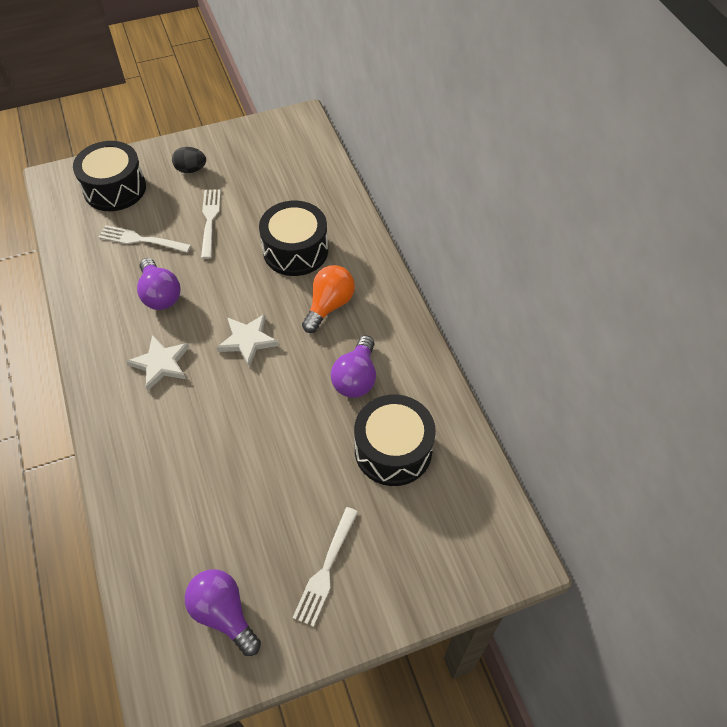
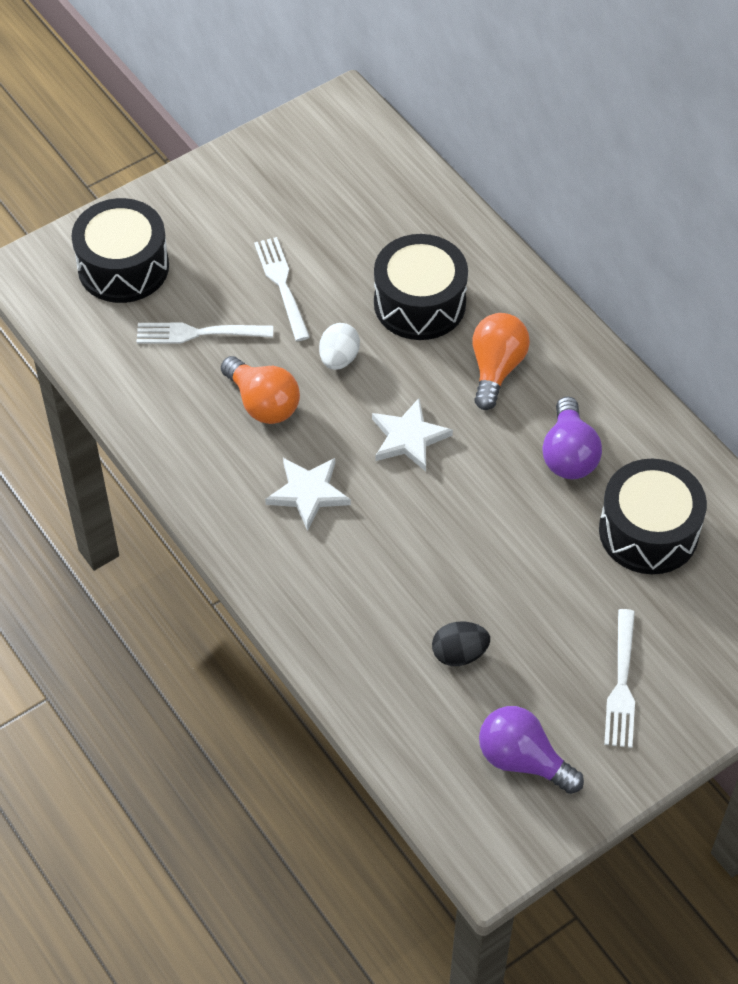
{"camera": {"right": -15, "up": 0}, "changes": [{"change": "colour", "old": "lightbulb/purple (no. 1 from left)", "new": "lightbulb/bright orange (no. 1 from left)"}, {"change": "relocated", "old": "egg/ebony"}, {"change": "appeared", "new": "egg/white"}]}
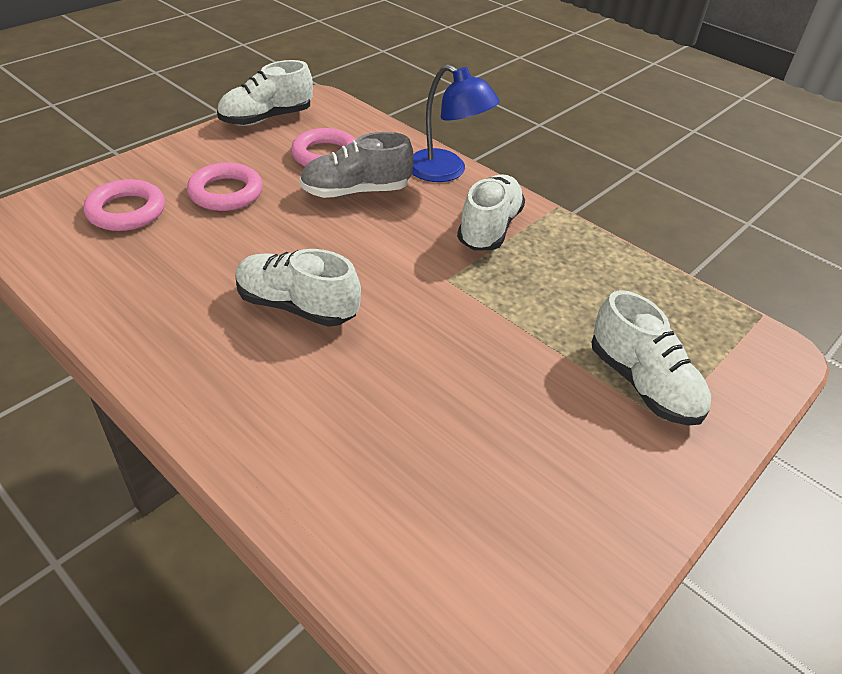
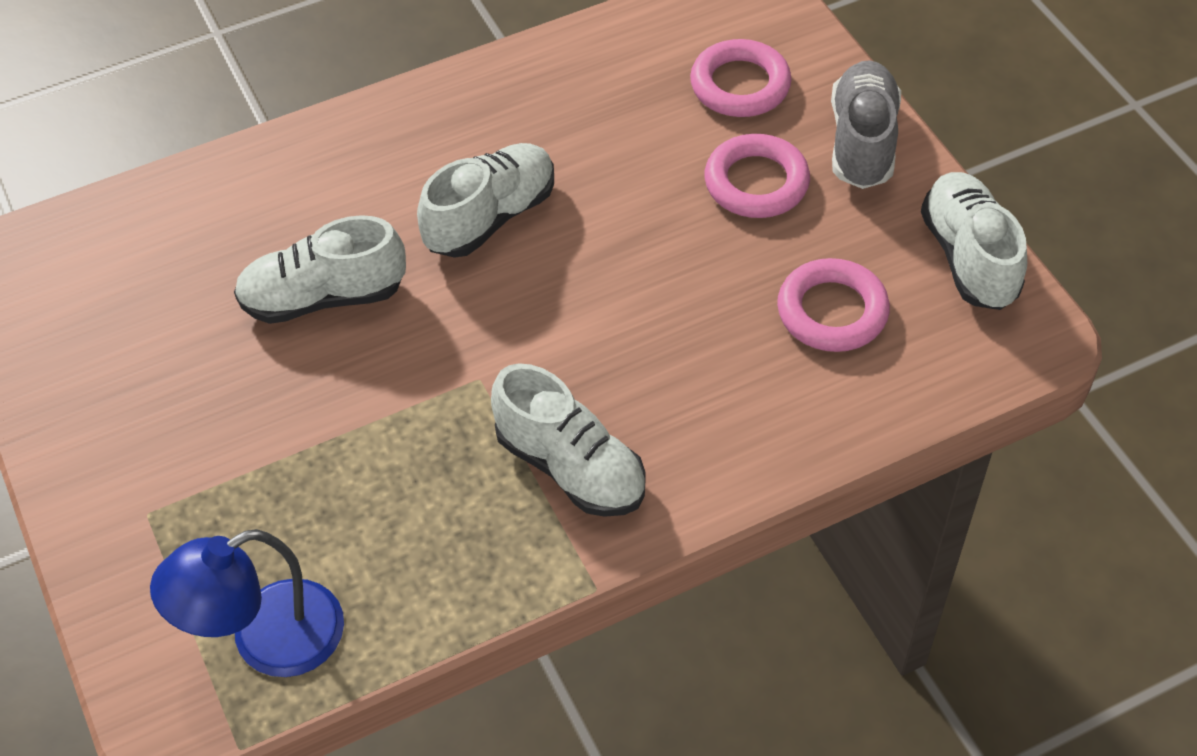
{"camera": {"right": 115, "up": 10}, "changes": [{"change": "relocated", "old": "lace-up shoe/grey"}, {"change": "relocated", "old": "desk lamp/blue"}, {"change": "relocated", "old": "lace-up shoe/white (no. 4 from left in the first image)", "new": "lace-up shoe/white (no. 1 from left)"}]}
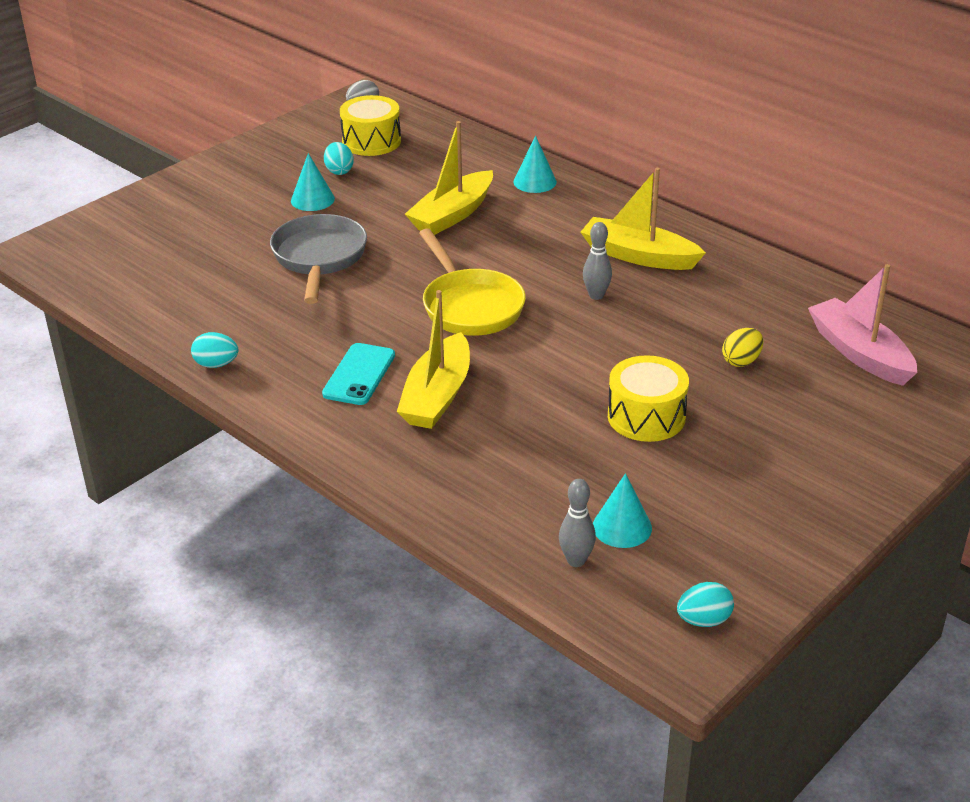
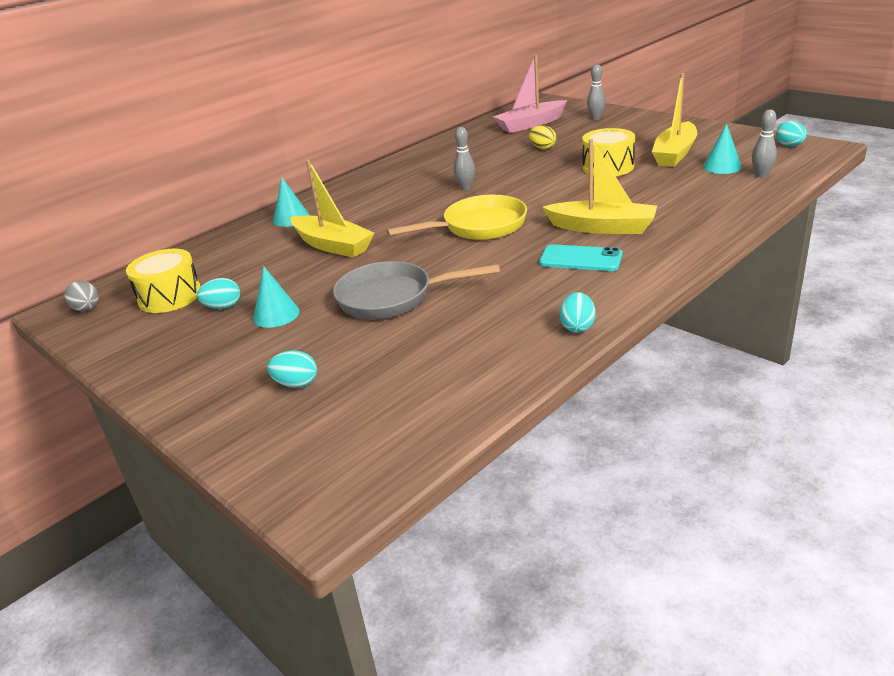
{"camera": {"right": -85, "up": -5}, "changes": [{"change": "relocated", "old": "toy boat/bright yellow (no. 3 from left)"}, {"change": "appeared", "new": "egg/turquoise (no. 2 from left)"}, {"change": "appeared", "new": "tenpin/grey (no. 2 from left)"}]}
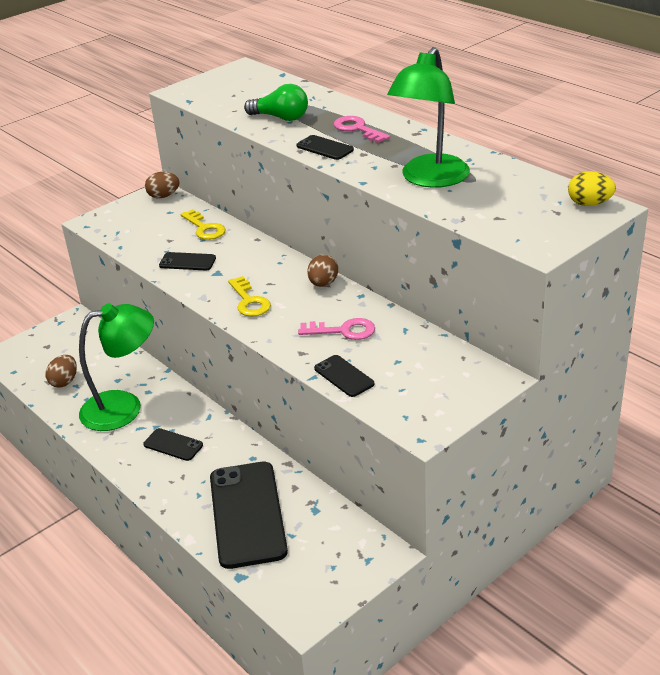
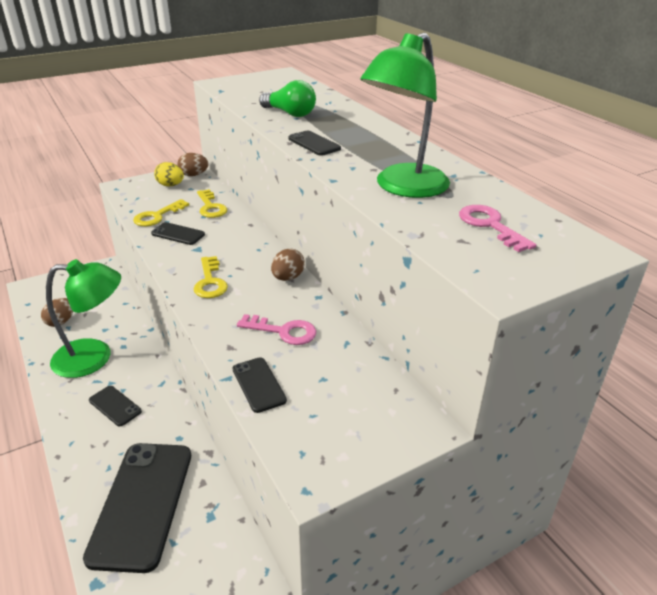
{"camera": {"right": 10, "up": 0}, "changes": [{"change": "relocated", "old": "key/rosy (no. 2 from left)"}, {"change": "relocated", "old": "egg/bright yellow"}, {"change": "appeared", "new": "key/bright yellow (no. 1 from left)"}]}
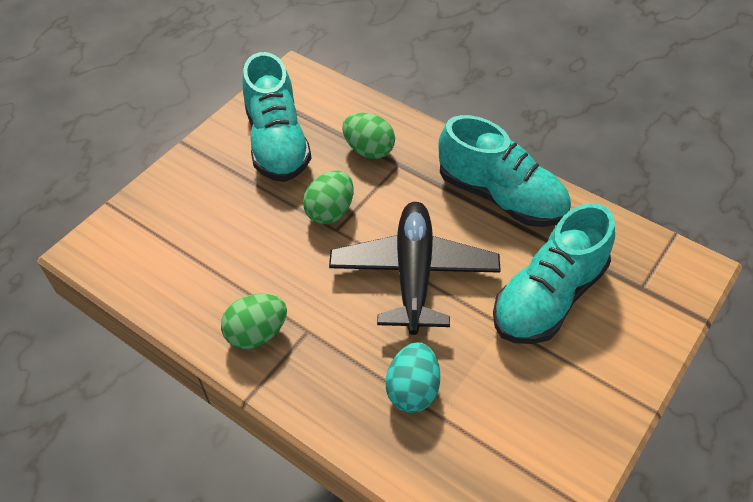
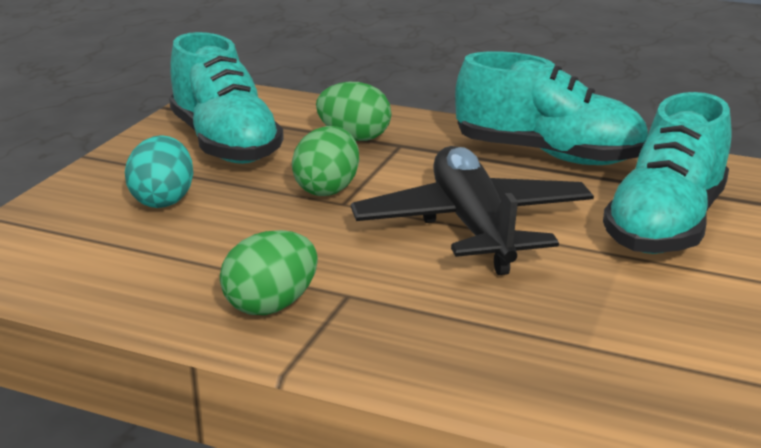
{"camera": {"right": -15, "up": -25}, "changes": [{"change": "relocated", "old": "egg/turquoise"}]}
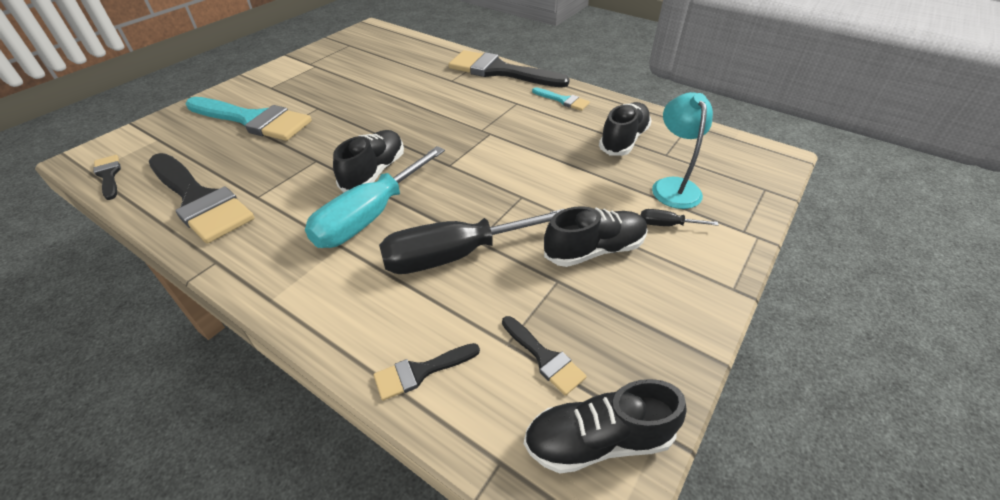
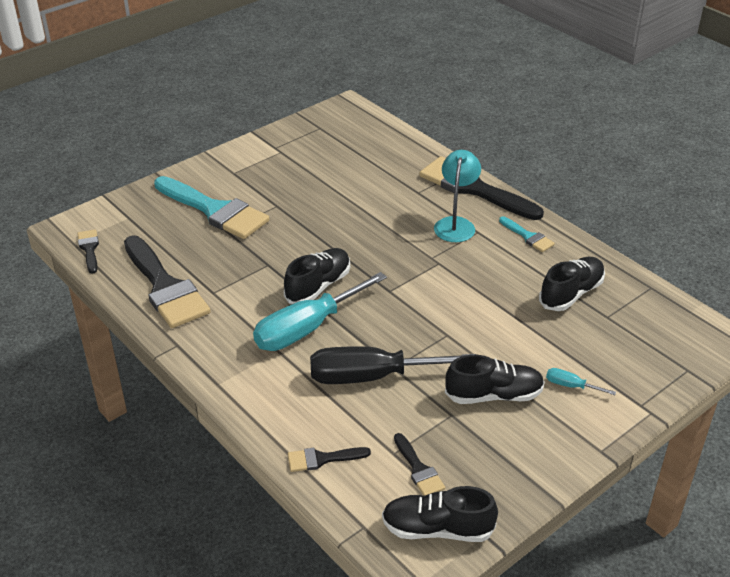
{"camera": {"right": 15, "up": -5}, "changes": [{"change": "colour", "old": "screwdriver/ebony (no. 2 from left)", "new": "screwdriver/turquoise (no. 2 from left)"}, {"change": "relocated", "old": "desk lamp/turquoise"}]}
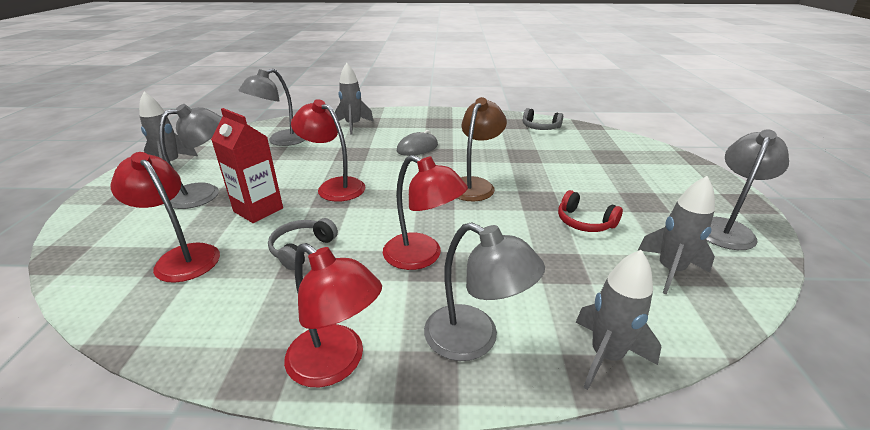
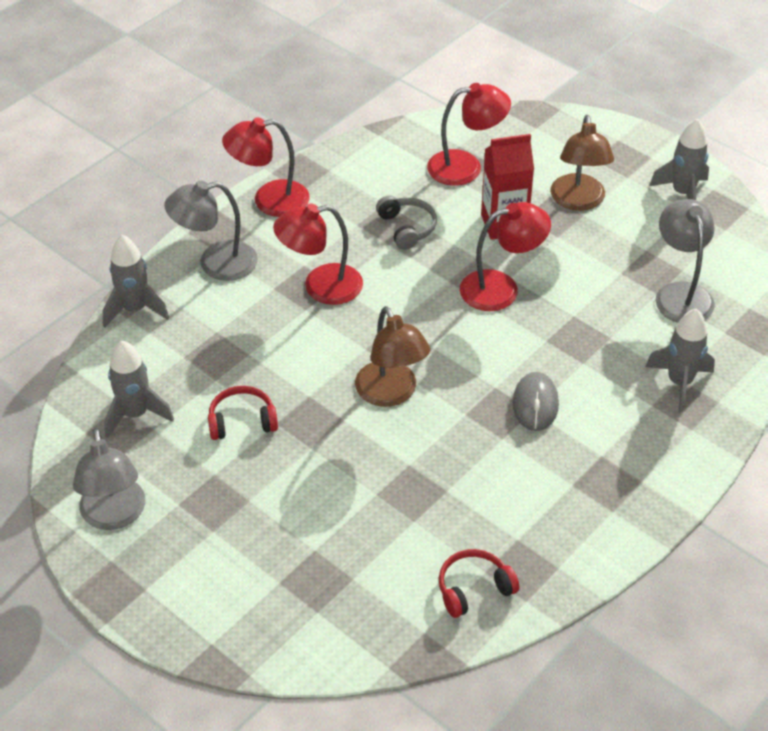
{"camera": {"right": 130, "up": 15}, "changes": [{"change": "colour", "old": "desk lamp/grey (no. 1 from left)", "new": "desk lamp/russet (no. 2 from left)"}, {"change": "colour", "old": "over-ear headphones/grey (no. 2 from left)", "new": "over-ear headphones/red (no. 2 from left)"}]}
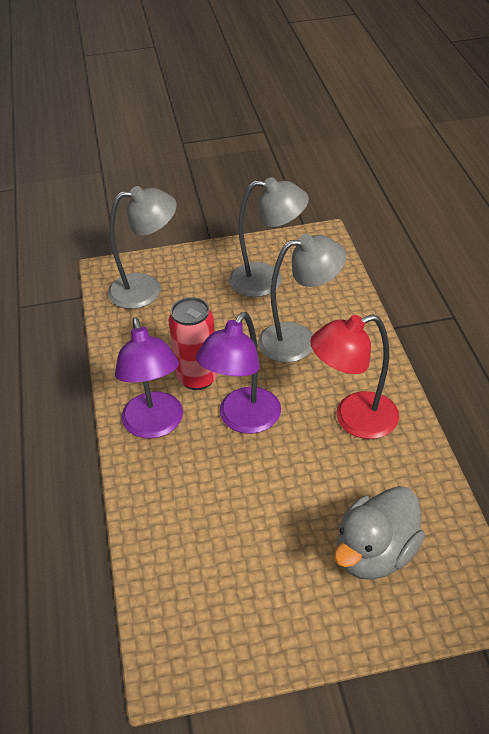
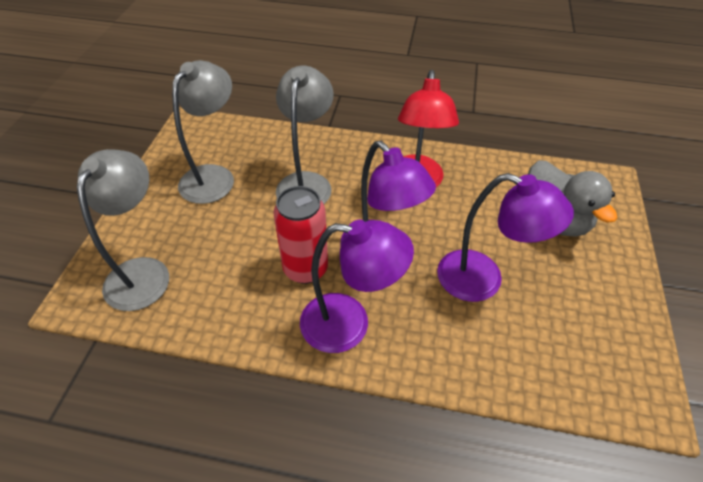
{"camera": {"right": -70, "up": 5}, "changes": [{"change": "appeared", "new": "desk lamp/purple (no. 3 from left)"}]}
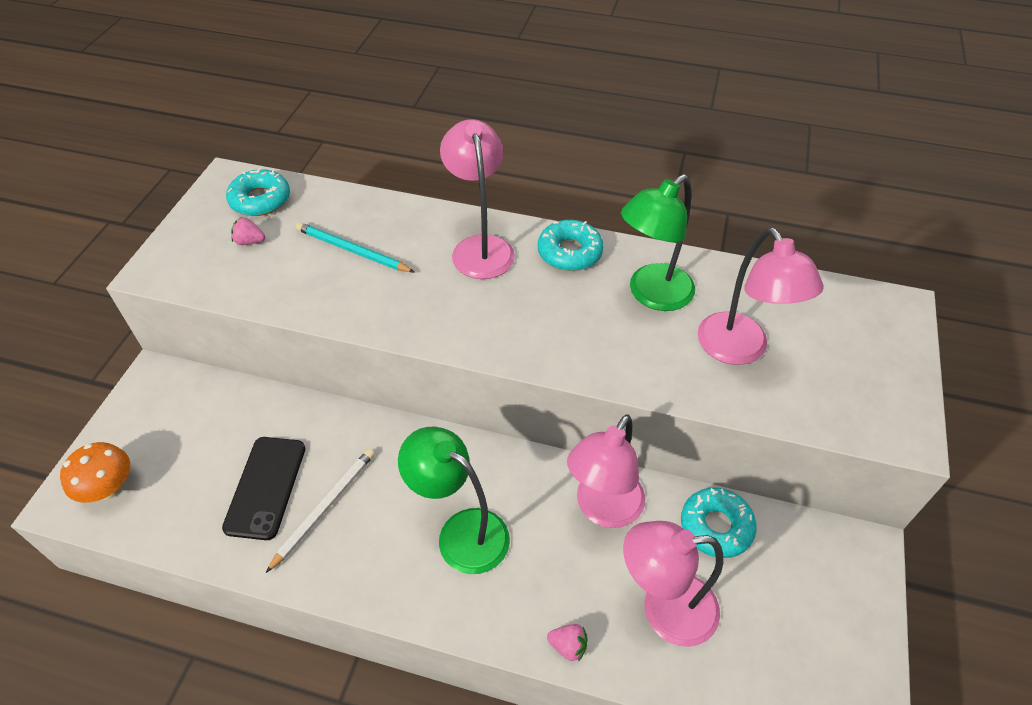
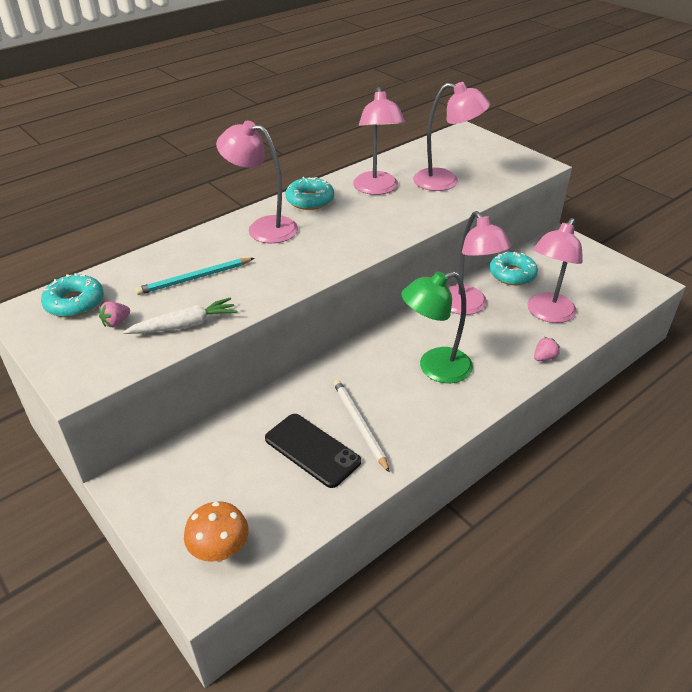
{"camera": {"right": -55, "up": -10}, "changes": [{"change": "colour", "old": "desk lamp/green (no. 2 from left)", "new": "desk lamp/rosy (no. 2 from left)"}, {"change": "appeared", "new": "toy carrot/white"}]}
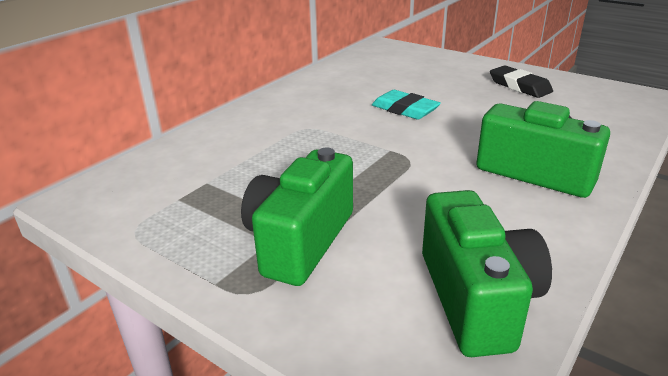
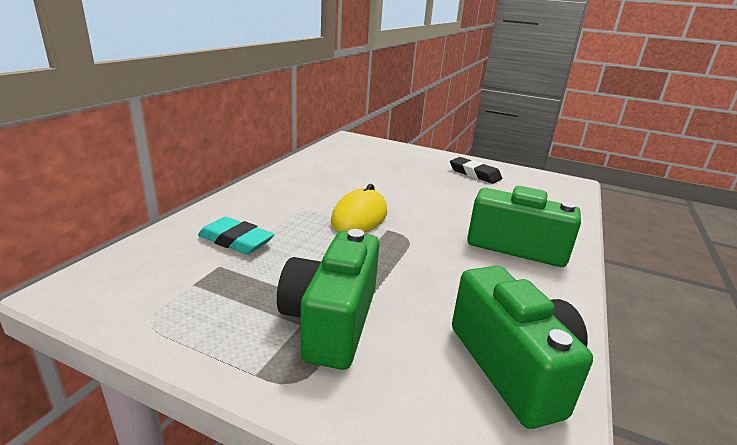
{"camera": {"right": -15, "up": -5}, "changes": [{"change": "relocated", "old": "gum eraser/turquoise"}, {"change": "appeared", "new": "PC mouse/bright yellow"}]}
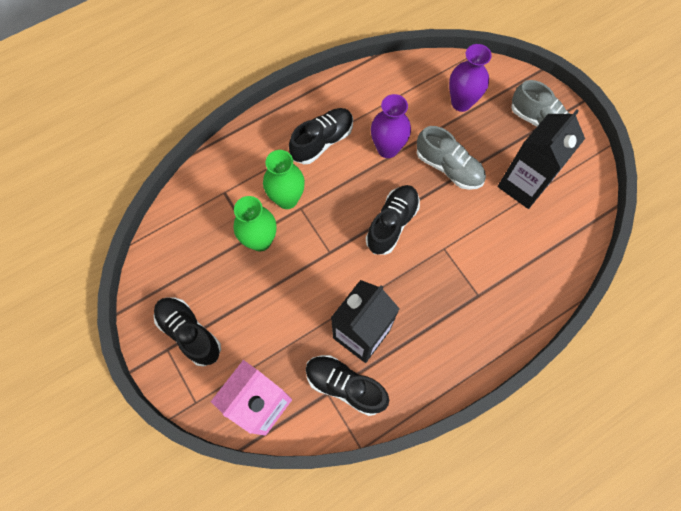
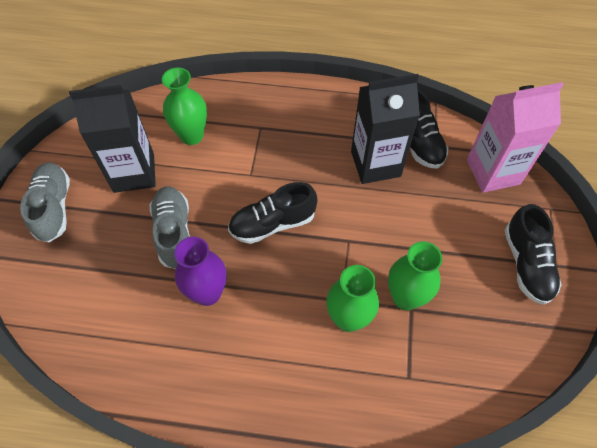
{"camera": {"right": -140, "up": -10}, "changes": [{"change": "missing", "old": "lace-up shoe/ebony (no. 2 from left)"}, {"change": "missing", "old": "vase/purple (no. 2 from left)"}, {"change": "appeared", "new": "vase/green (no. 1 from left)"}]}
